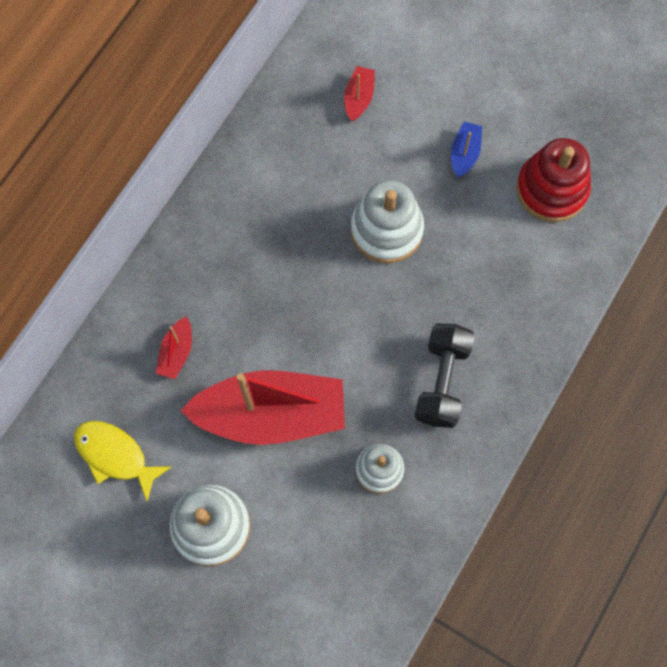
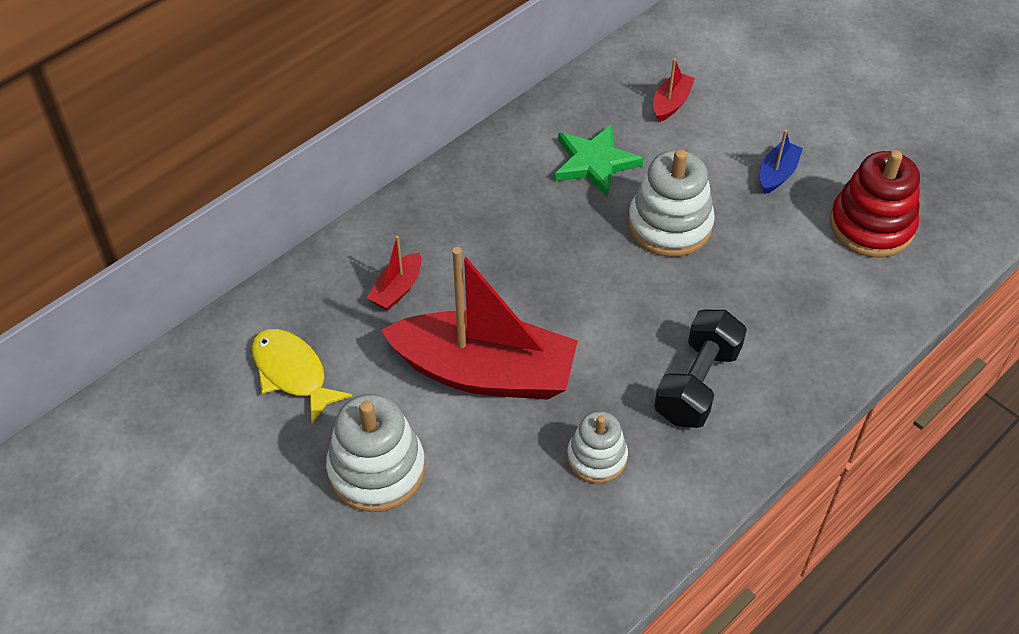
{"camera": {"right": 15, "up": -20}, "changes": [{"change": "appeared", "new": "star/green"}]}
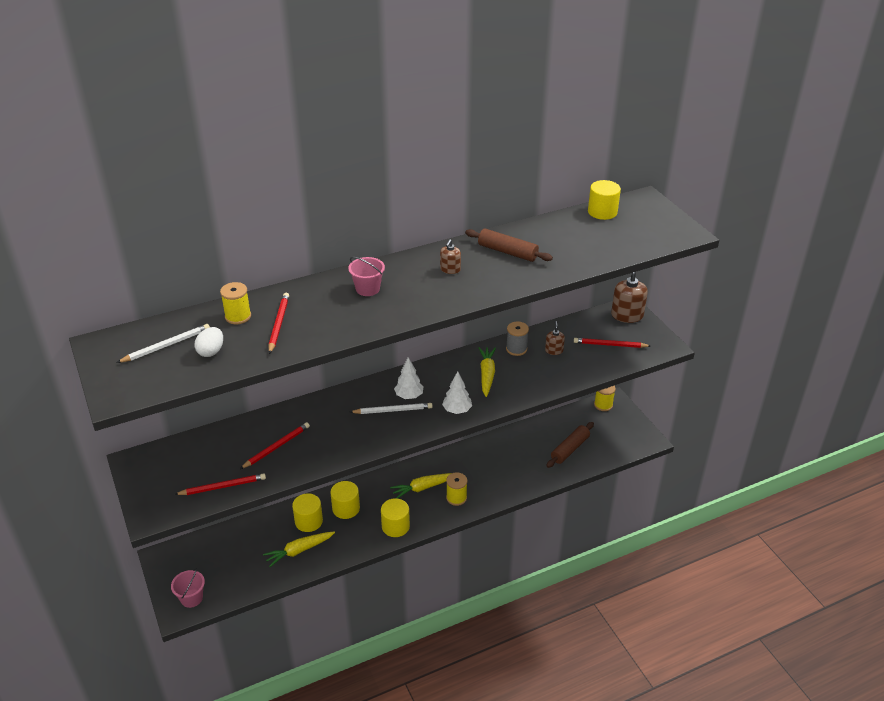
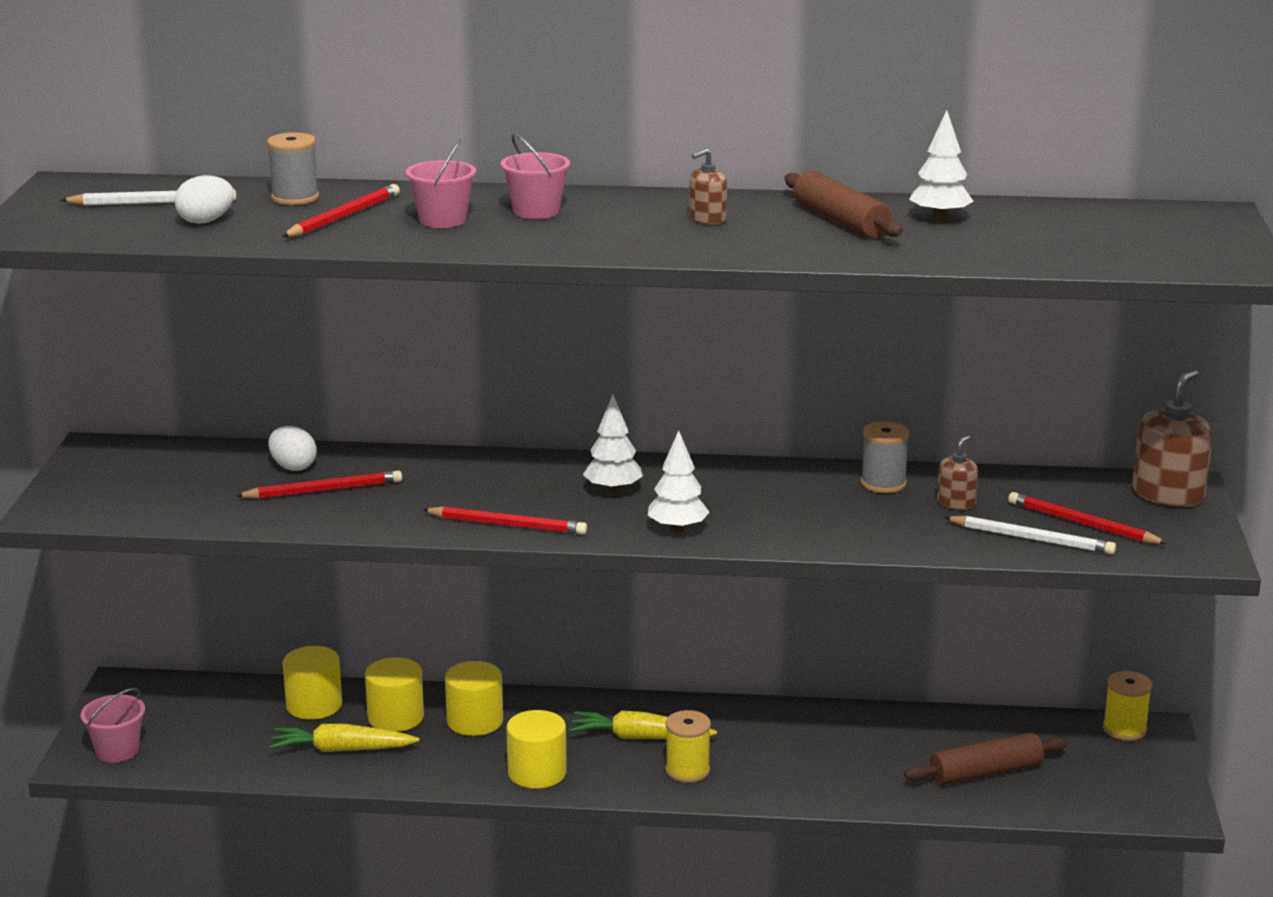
{"camera": {"right": 30, "up": -15}, "changes": [{"change": "relocated", "old": "lead pencil/red (no. 1 from left in the first image)", "new": "lead pencil/red (no. 3 from left)"}, {"change": "colour", "old": "bobbin/bright yellow (no. 1 from left)", "new": "bobbin/grey (no. 1 from left)"}, {"change": "relocated", "old": "lead pencil/white (no. 2 from left)"}, {"change": "missing", "old": "toy carrot/bright yellow (no. 3 from left)"}, {"change": "relocated", "old": "solid cylinder/bright yellow (no. 4 from left in the first image)", "new": "solid cylinder/bright yellow (no. 1 from left)"}, {"change": "appeared", "new": "egg/white (no. 2 from left)"}, {"change": "appeared", "new": "pail/rosy (no. 2 from left)"}, {"change": "appeared", "new": "fir tree/white (no. 3 from left)"}]}
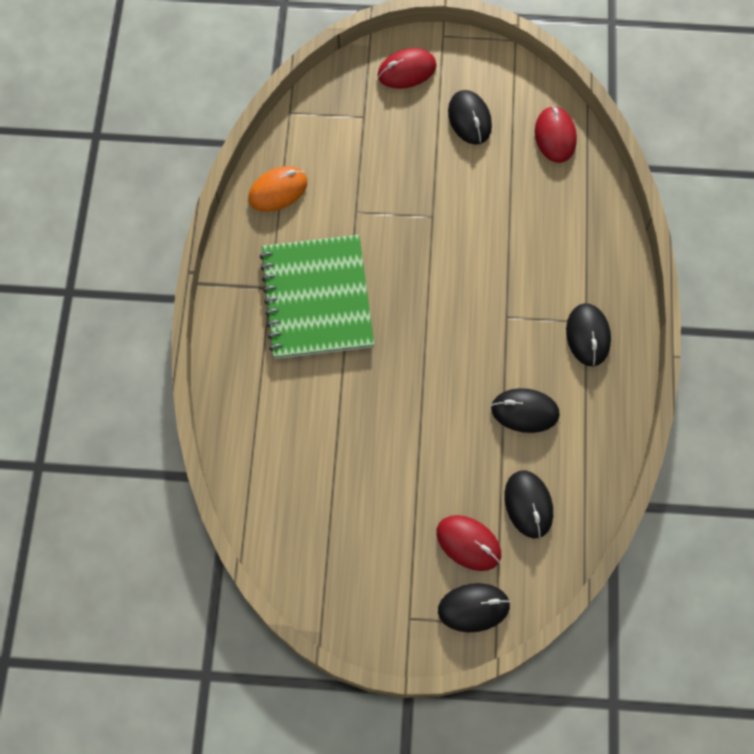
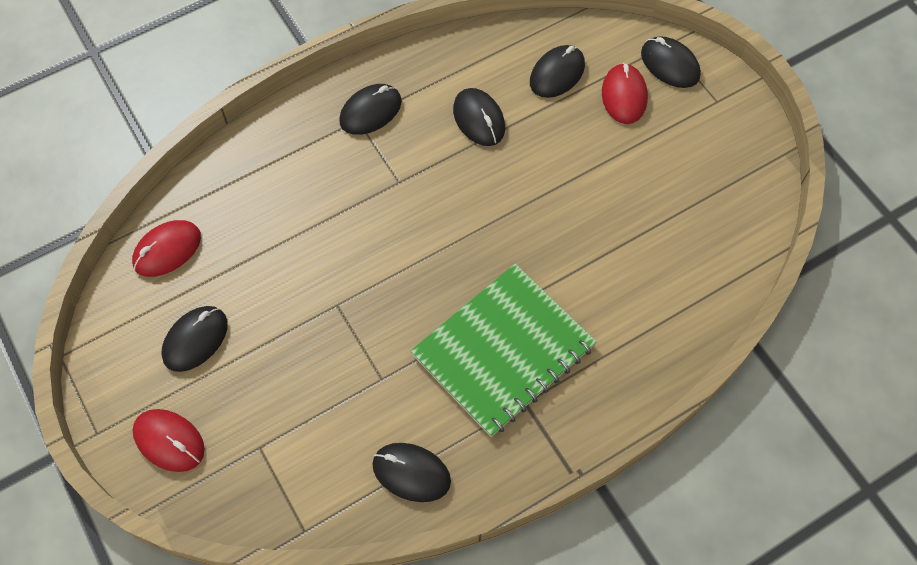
{"camera": {"right": -125, "up": -5}, "changes": [{"change": "colour", "old": "PC mouse/bright orange", "new": "PC mouse/ebony (no. 3 from left)"}]}
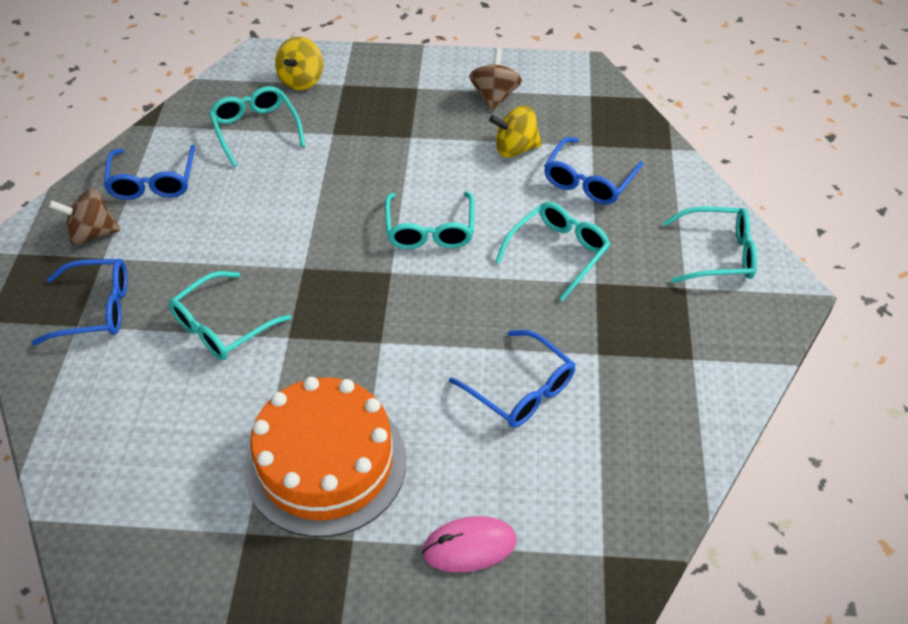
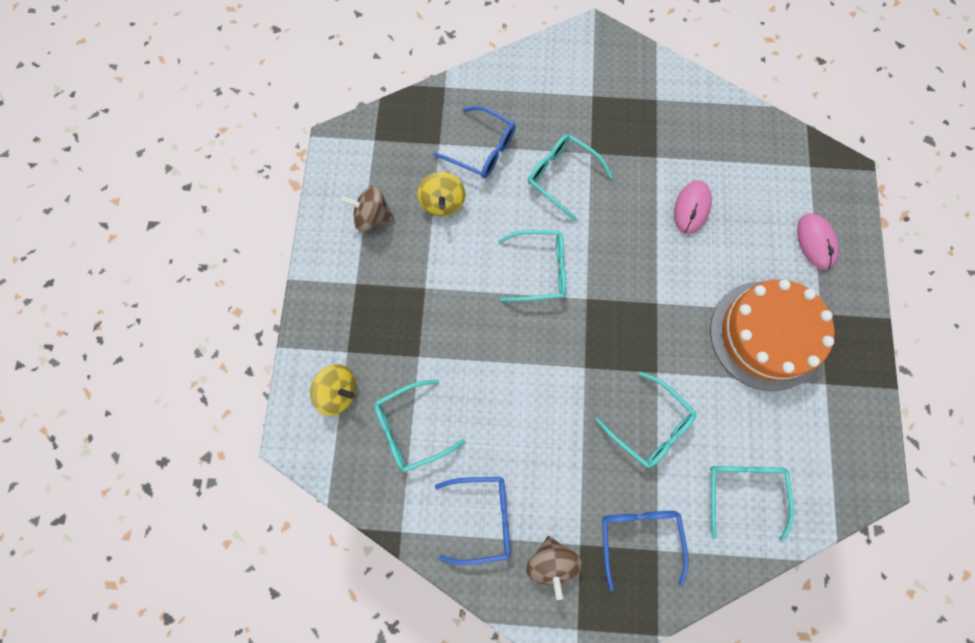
{"camera": {"right": -90, "up": 25}, "changes": [{"change": "exchanged", "old": "glasses/blue (no. 3 from left)", "new": "PC mouse/rosy (no. 1 from left)"}, {"change": "relocated", "old": "glasses/turquoise (no. 5 from left)"}]}
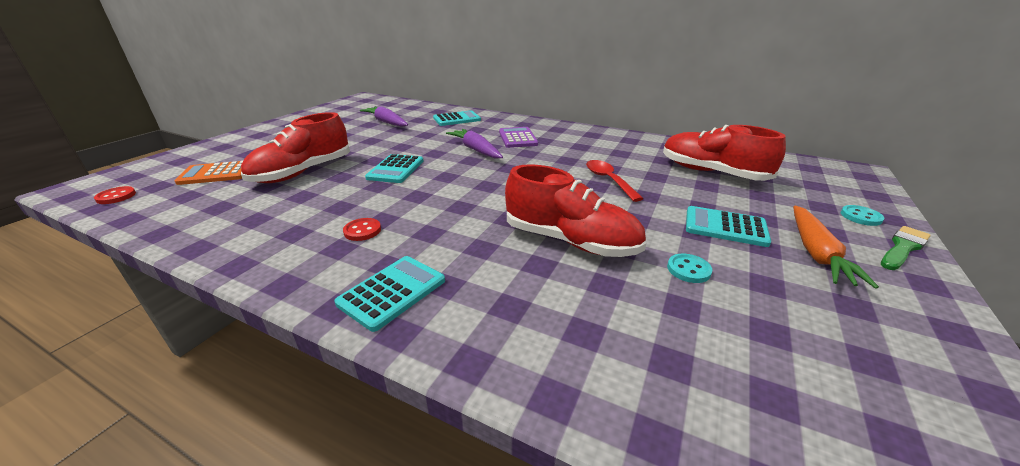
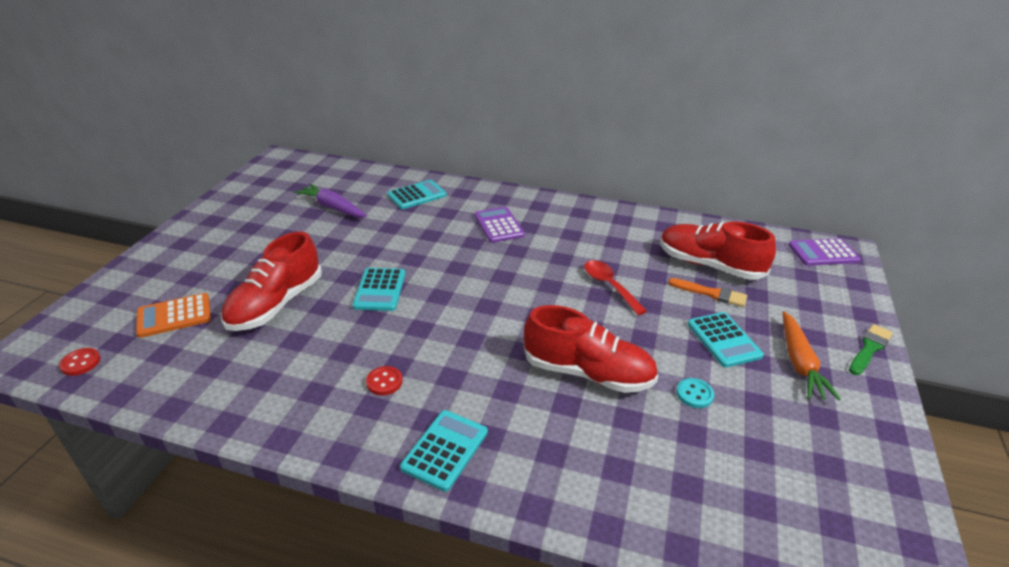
{"camera": {"right": -10, "up": 5}, "changes": [{"change": "missing", "old": "toy carrot/purple (no. 2 from left)"}, {"change": "spun", "old": "adding machine/turquoise (no. 4 from left)", "degrees": -120}, {"change": "missing", "old": "sewing button/turquoise (no. 2 from left)"}, {"change": "appeared", "new": "brush/bright orange"}, {"change": "appeared", "new": "adding machine/purple (no. 2 from left)"}]}
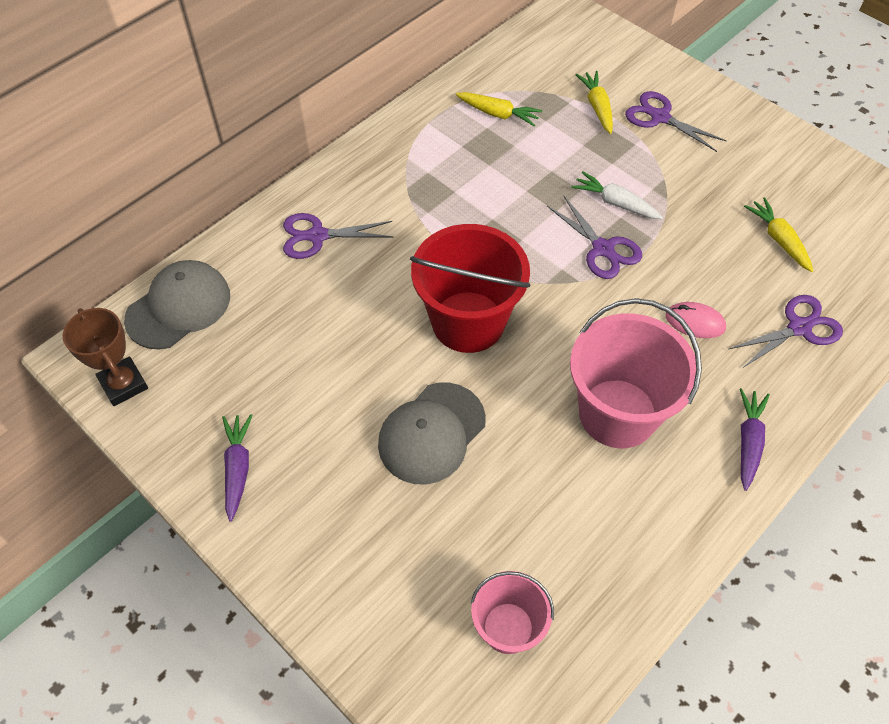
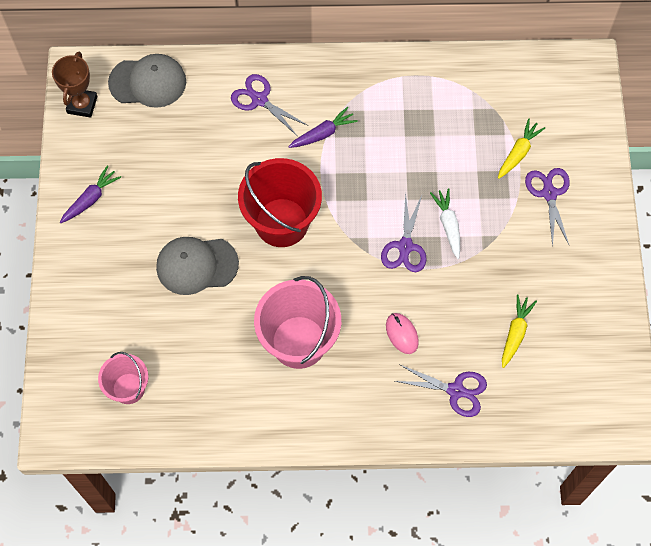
{"camera": {"right": 45, "up": 10}, "changes": [{"change": "missing", "old": "toy carrot/bright yellow (no. 1 from left)"}, {"change": "relocated", "old": "toy carrot/purple (no. 2 from left)"}]}
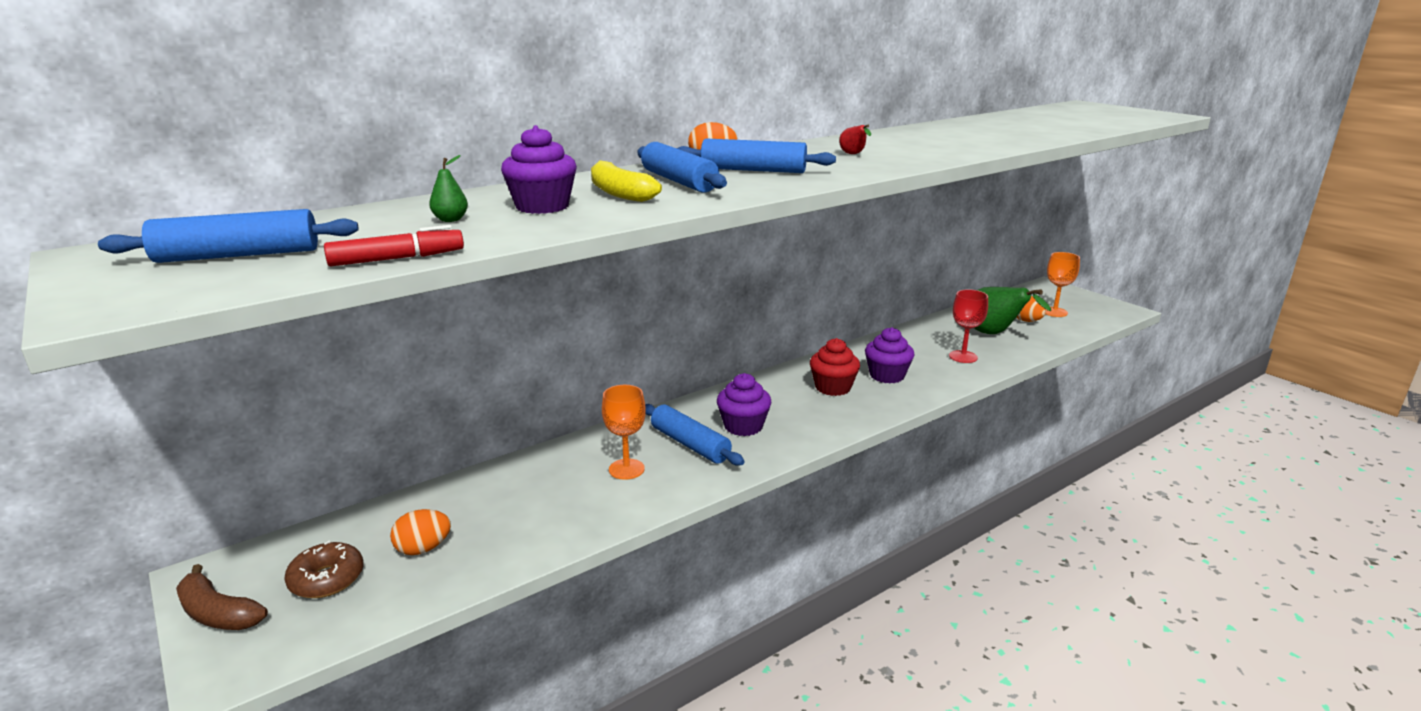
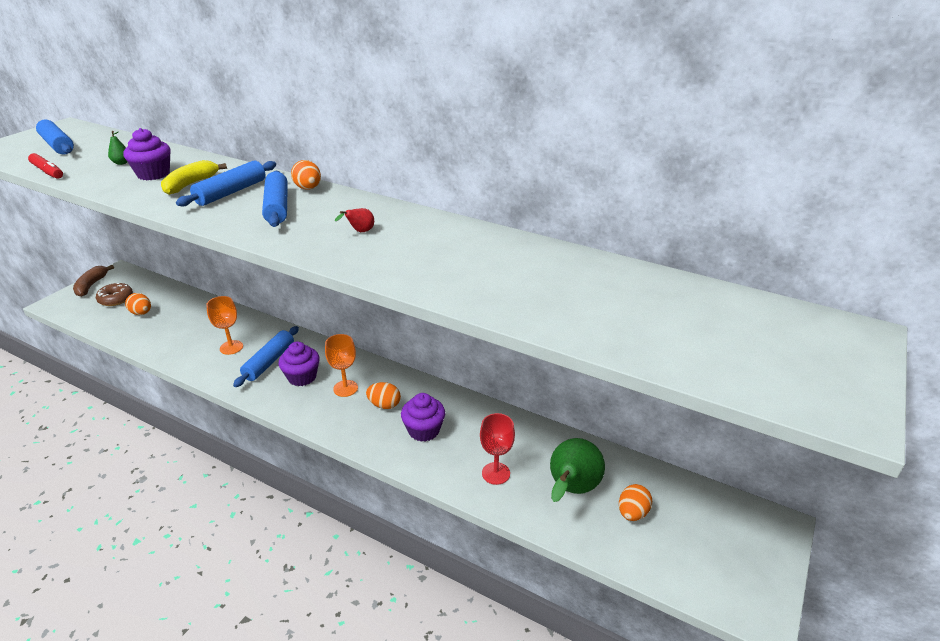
{"camera": {"right": 65, "up": 10}, "changes": [{"change": "exchanged", "old": "muffin/red", "new": "egg/bright orange (no. 3 from left)"}, {"change": "relocated", "old": "wine glass/bright orange (no. 2 from left)"}]}
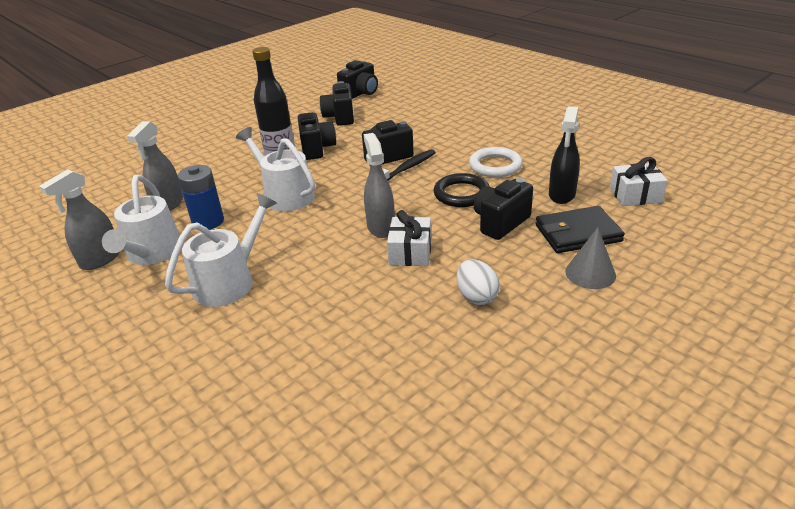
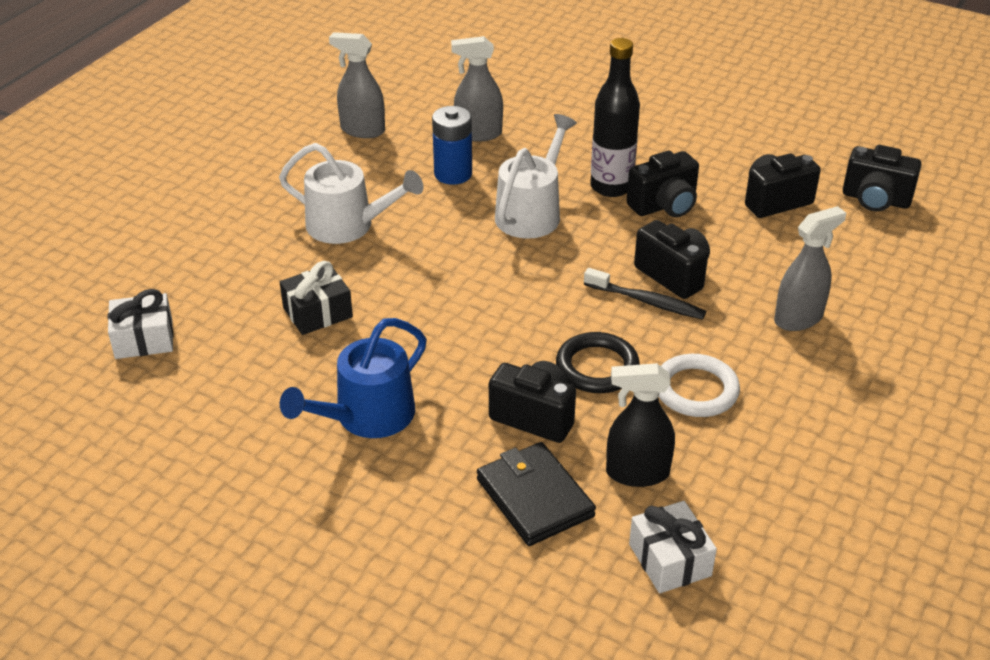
{"camera": {"right": 70, "up": 5}, "changes": [{"change": "missing", "old": "sprinkling can/white (no. 1 from left)"}, {"change": "relocated", "old": "spray cleaner/grey (no. 3 from left)"}, {"change": "relocated", "old": "present/white (no. 1 from left)"}, {"change": "exchanged", "old": "egg/white", "new": "sprinkling can/blue"}, {"change": "missing", "old": "solid cone/grey"}, {"change": "appeared", "new": "present/ebony"}]}
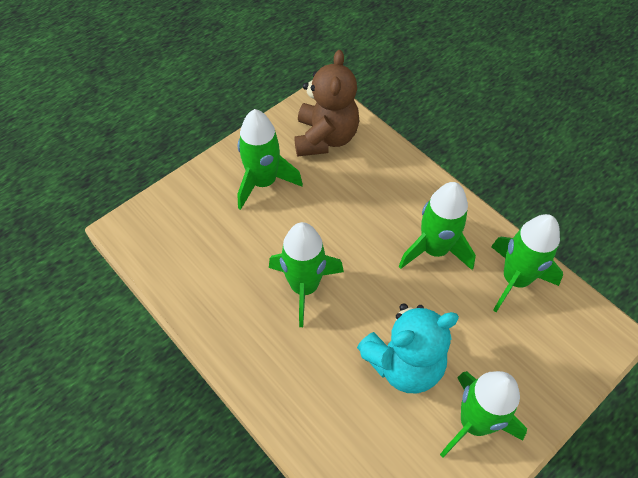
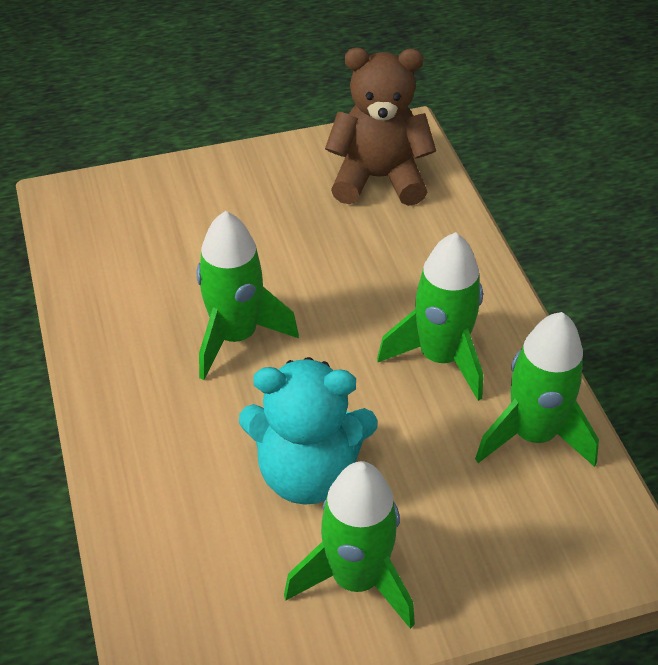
{"camera": {"right": 25, "up": -10}, "changes": [{"change": "missing", "old": "toy rocket/green (no. 1 from left)"}, {"change": "spun", "old": "teddy/russet", "degrees": -120}]}
